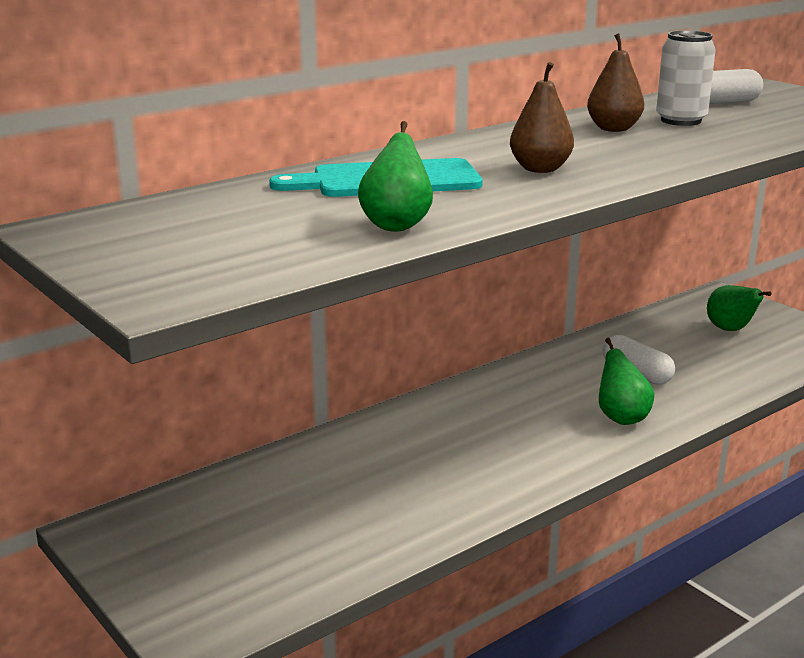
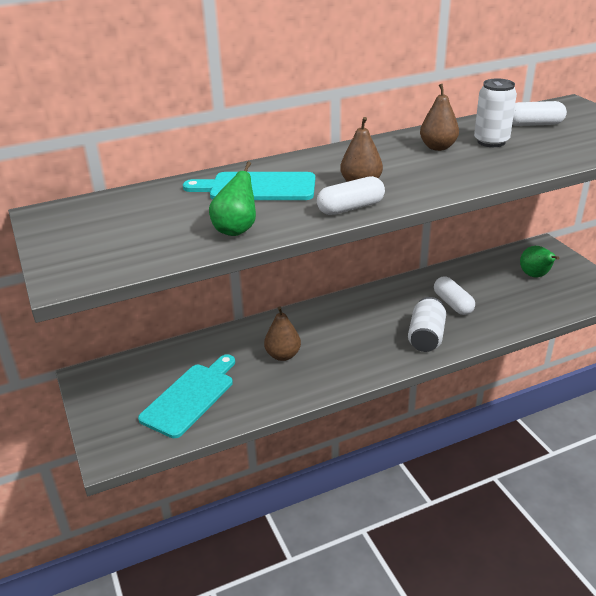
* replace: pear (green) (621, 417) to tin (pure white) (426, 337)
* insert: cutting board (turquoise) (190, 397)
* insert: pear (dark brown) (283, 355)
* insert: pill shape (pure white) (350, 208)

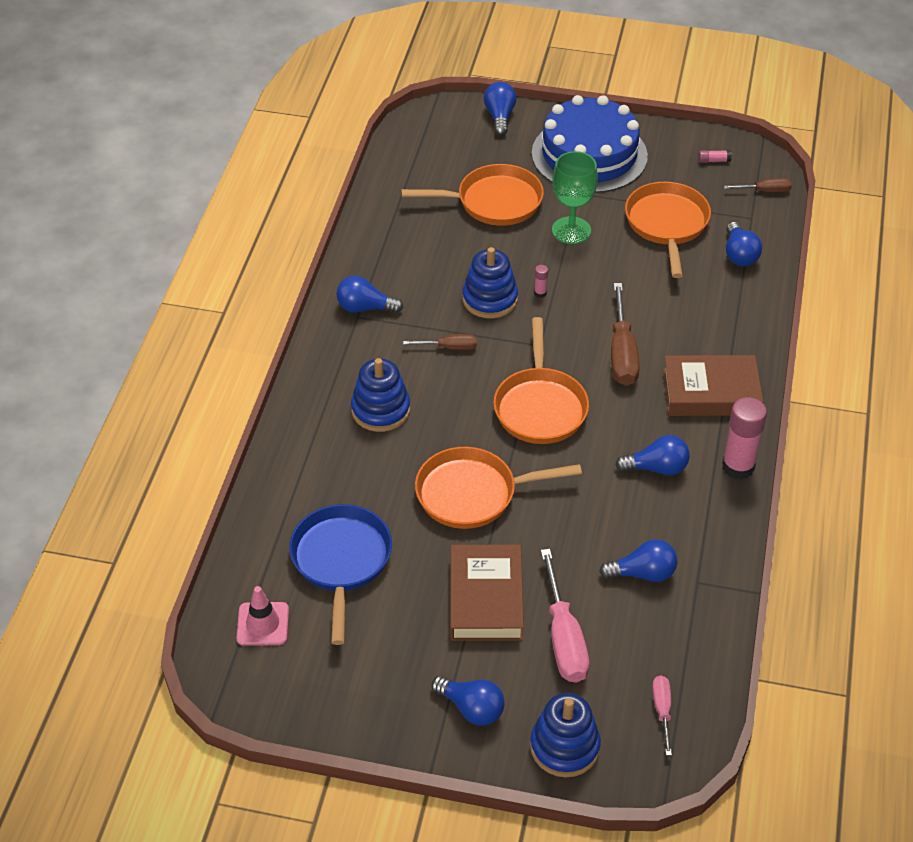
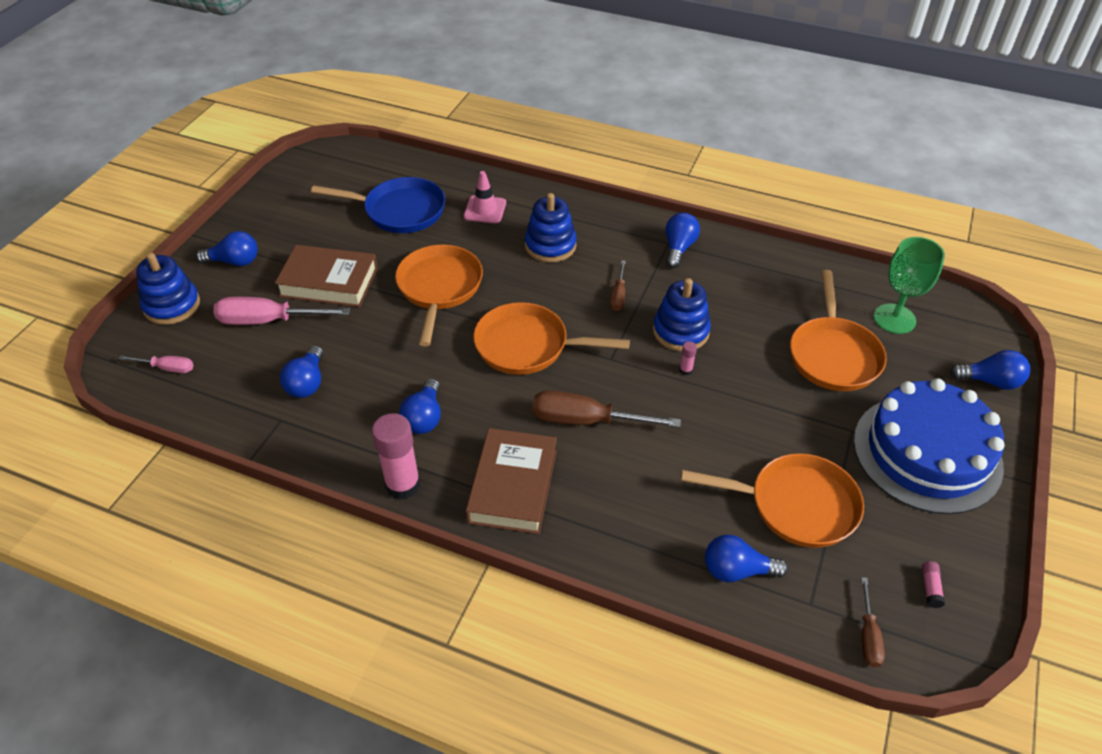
* move: traffic cone (rosy) (263, 624) to (485, 210)
* rotate: bulb (blue) (471, 708) = (234, 261) 135 degrees counterclockwise
* move: goblet (green) (571, 230) to (894, 319)

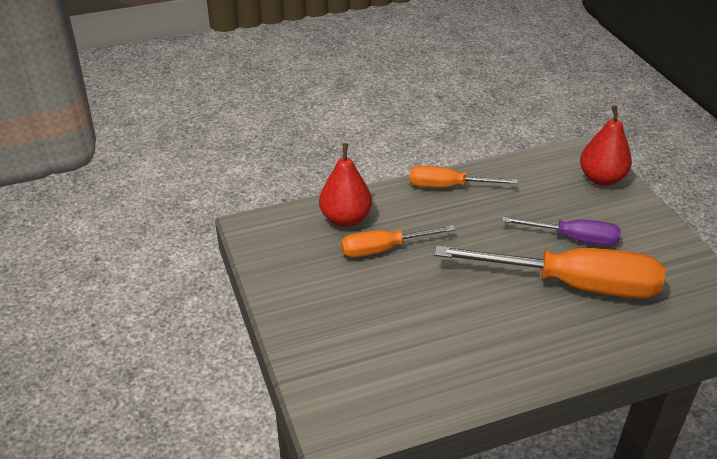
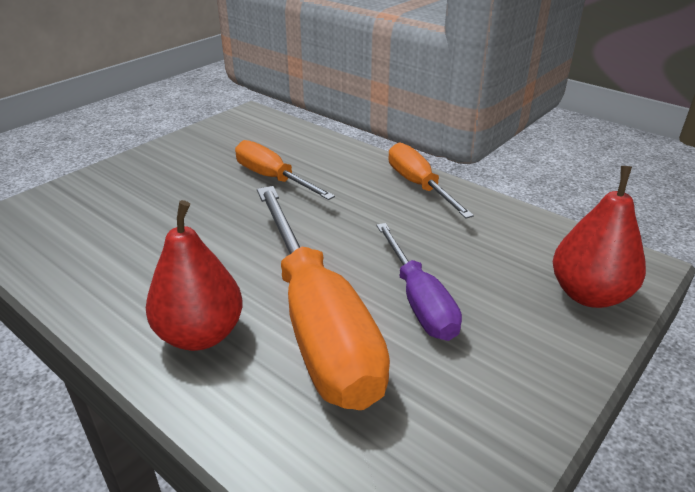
* move: pear (crimson) (345, 219) to (200, 334)

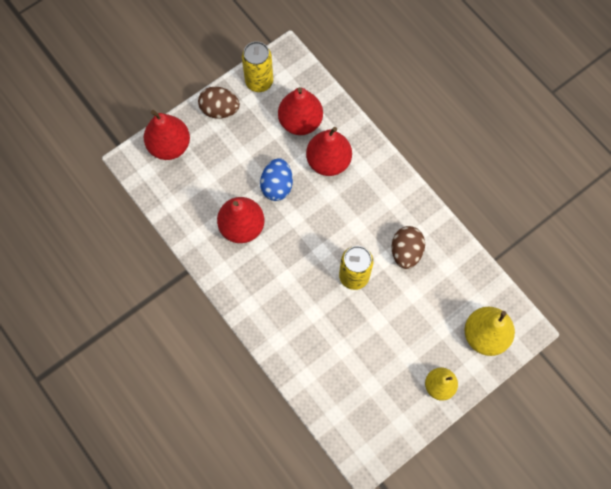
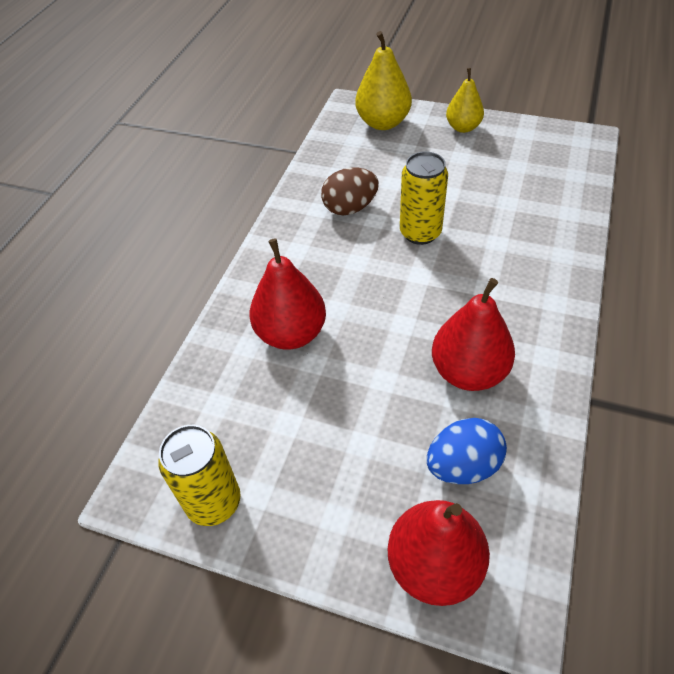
* delete: toy egg (dark brown) (220, 110)
* move: toy egg (blue) (277, 186) to (463, 466)
* delete: pear (crimson) (300, 122)

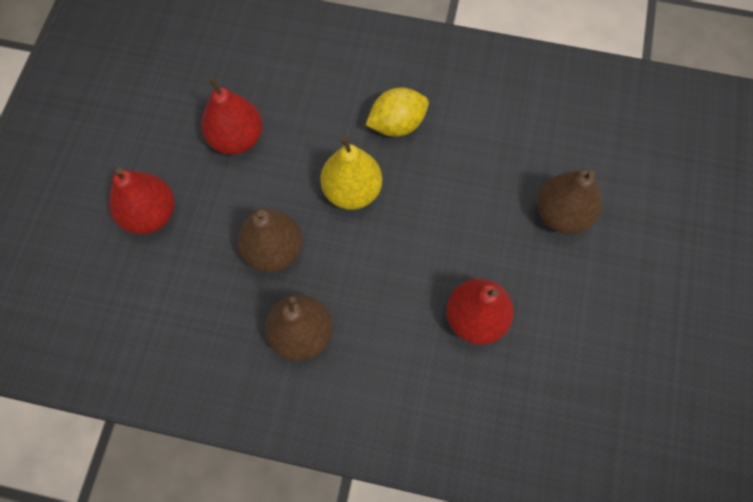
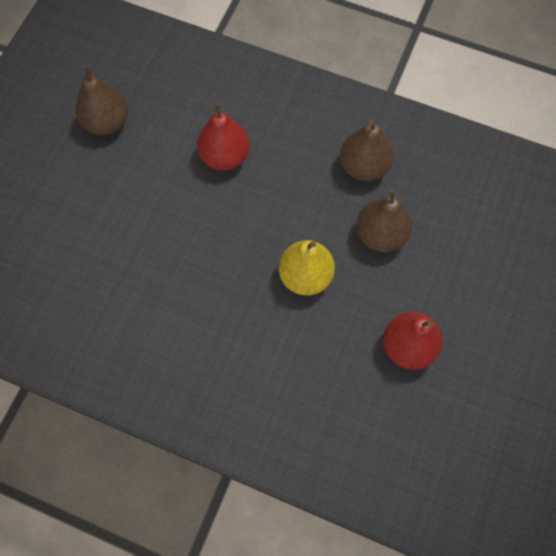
* delete: pear (crimson) (150, 214)
* delete: lemon (golden) (397, 124)
* move: pear (dark brown) (562, 214) to (107, 122)

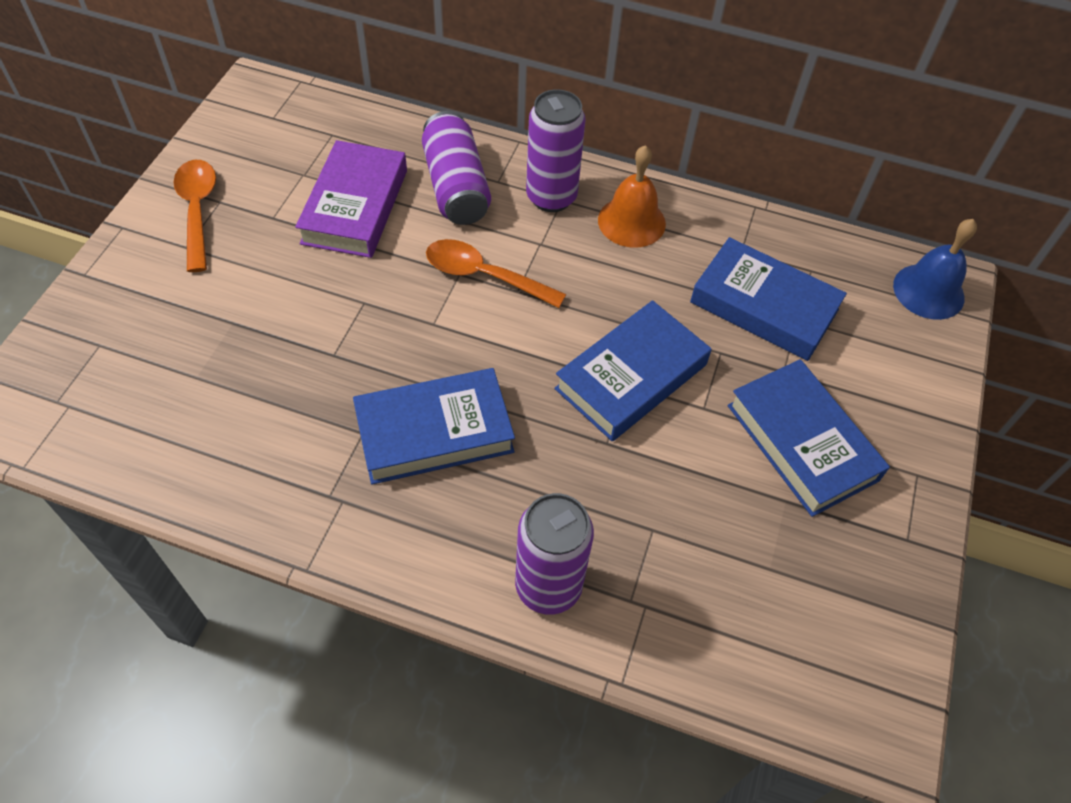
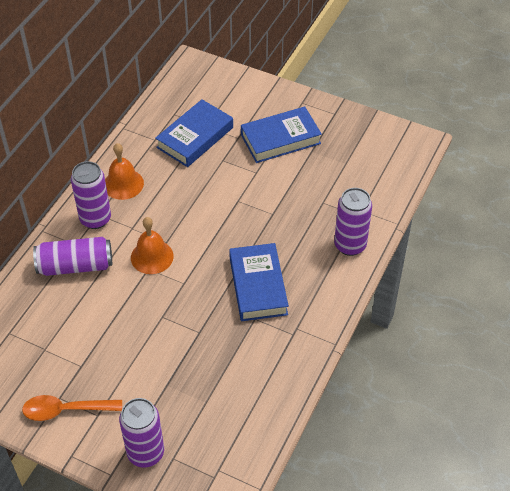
* delete: hardcover (royal purple) (355, 206)
* replace: teaspoon (orange) (484, 275) to school bell (orange) (152, 256)
* delete: hardcover (blue) (631, 377)
* delete: school bell (blue) (928, 291)
* insert: tin (royal purple) (145, 453)

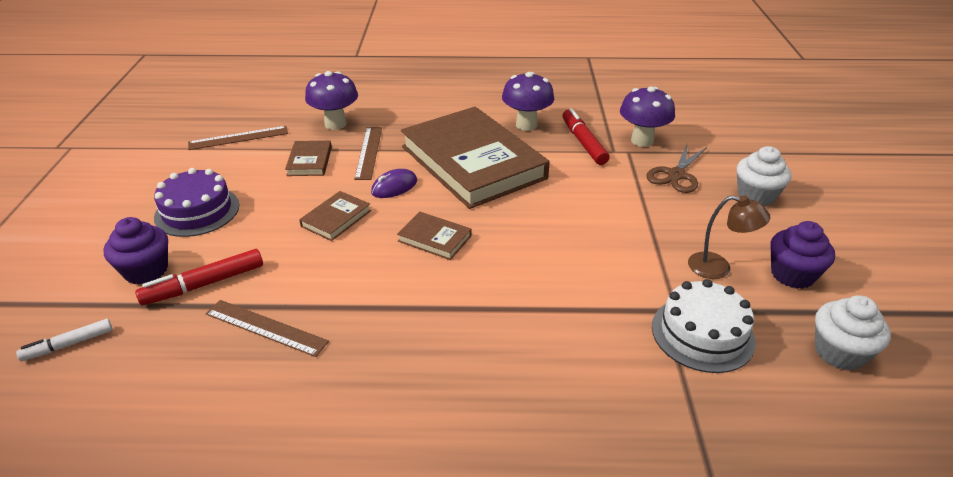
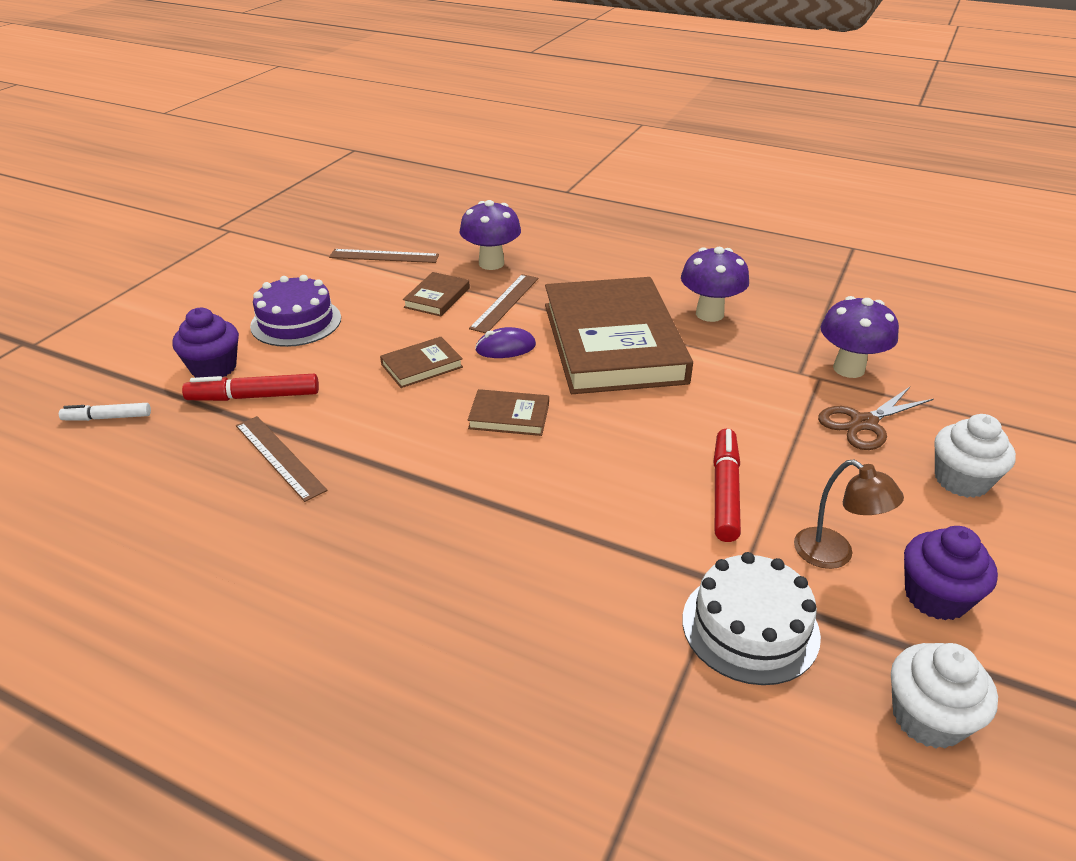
* rotate: hardcover (dark brown) (434, 238) = (509, 416) 45 degrees counterclockwise
* move: felt pen (crimson) (583, 142) to (725, 491)

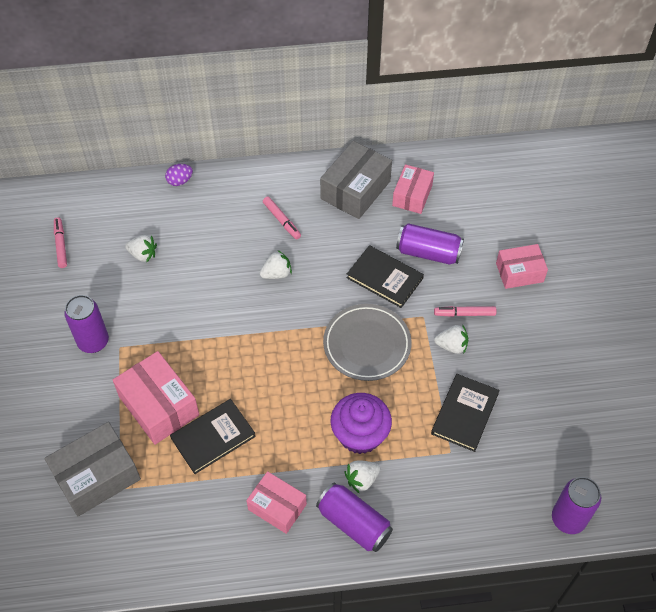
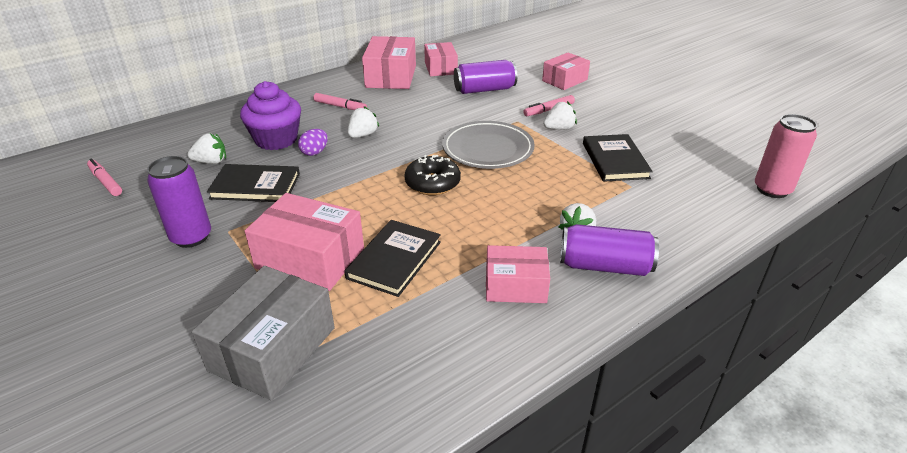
* move: toy egg (royal purple) (180, 181) to (315, 152)
* recolor: parcel (gray) (355, 190) to parcel (rosy) (391, 76)
* move: cupcake (royal purple) (360, 434) to (276, 139)
* move: hardcover (jet-black) (384, 278) to (255, 186)
* recolor: tin (royal purple) (568, 519) to tin (rosy) (772, 189)
* insert: glazed donut (jet-black) (432, 183)

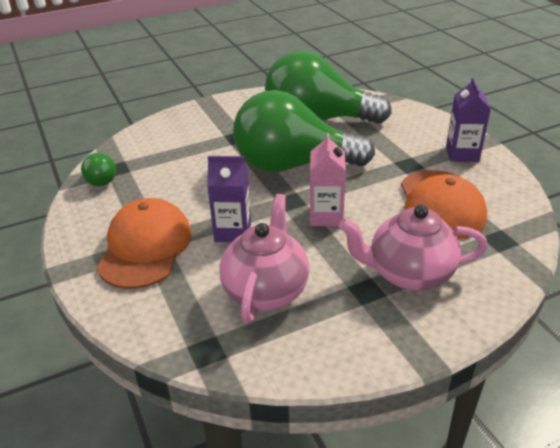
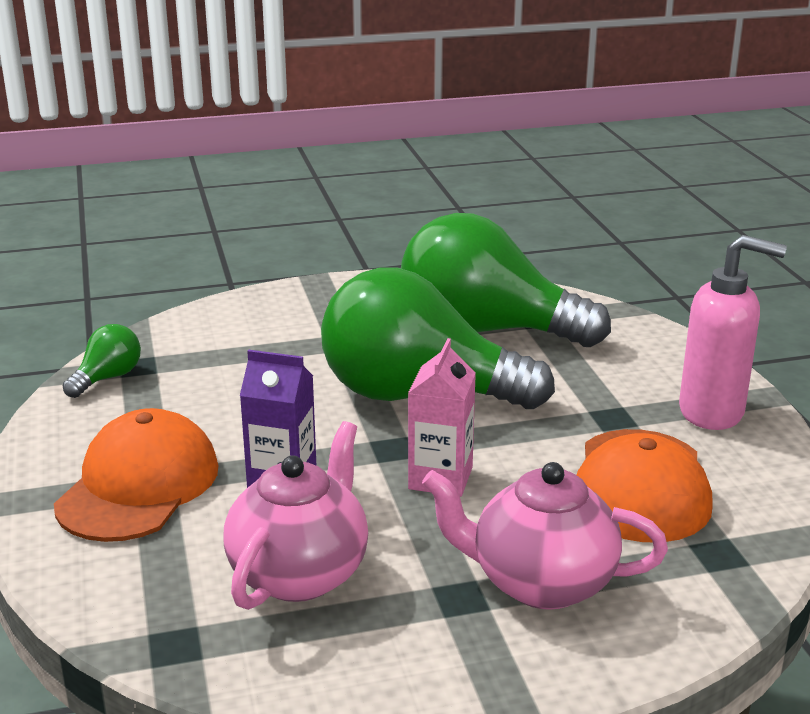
* rotate: bulb (green) (100, 179) = (107, 378) 135 degrees counterclockwise
* replace: carton (royal purple) (462, 154) to soap dispenser (rosy) (712, 412)

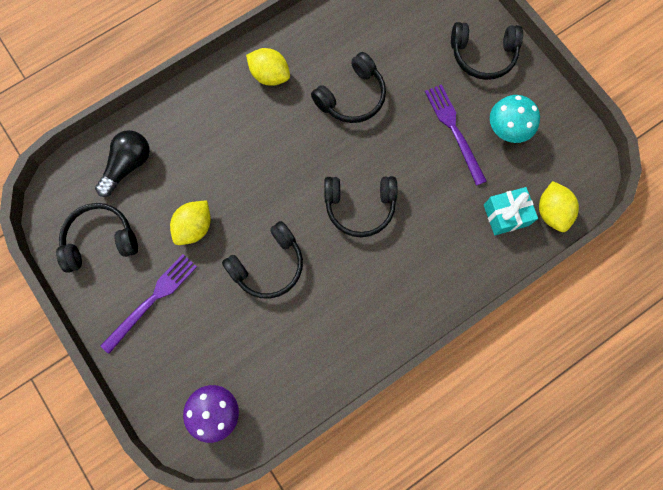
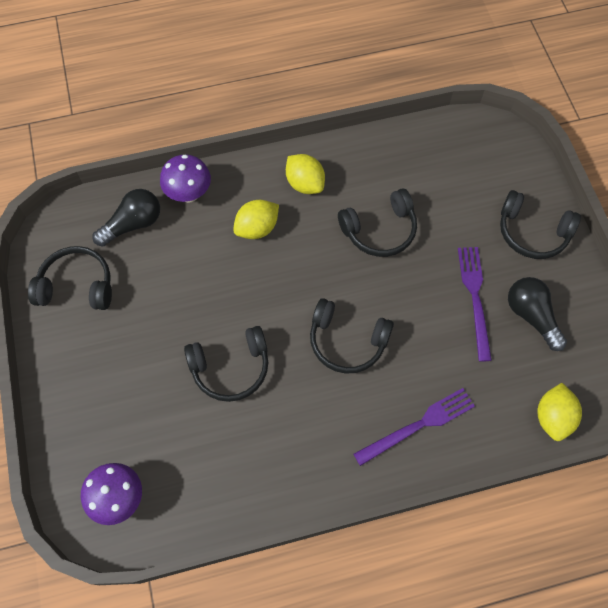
* move: fork (royal purple) (152, 300) to (418, 425)
* move: lemon (golden) (194, 227) to (257, 228)
* delete: gift (turquoise) (506, 215)
* replace: toadstool (turquoise) (506, 130) to bulb (jet-black) (531, 316)
* insert: toadstool (royal purple) (189, 194)

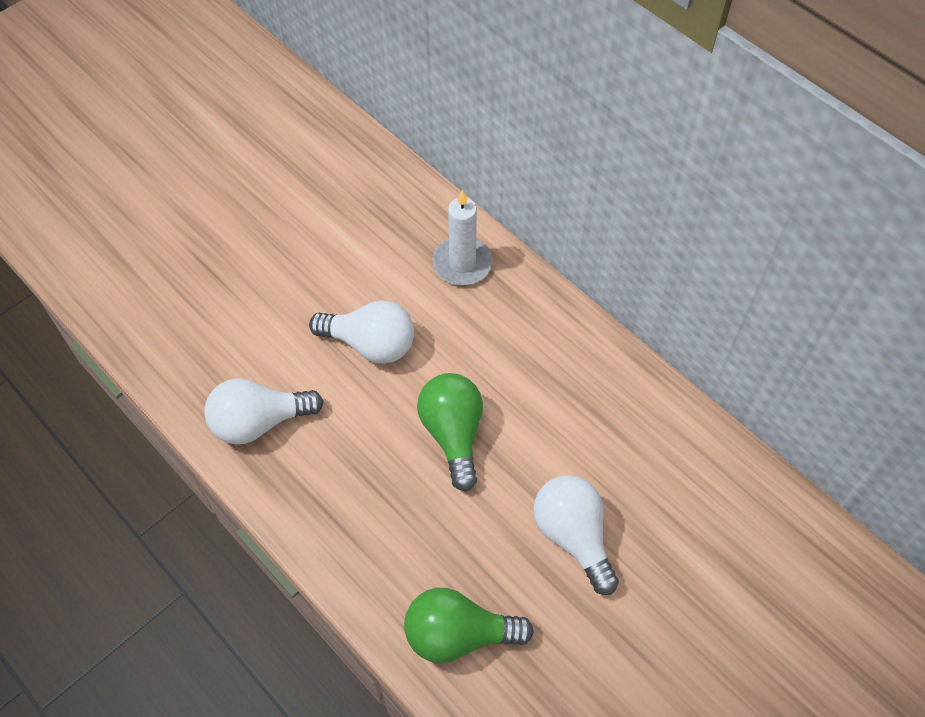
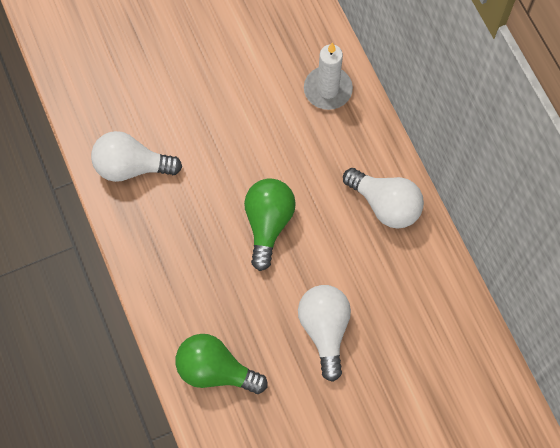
* move: bulb (pure white) (370, 344) to (385, 205)

